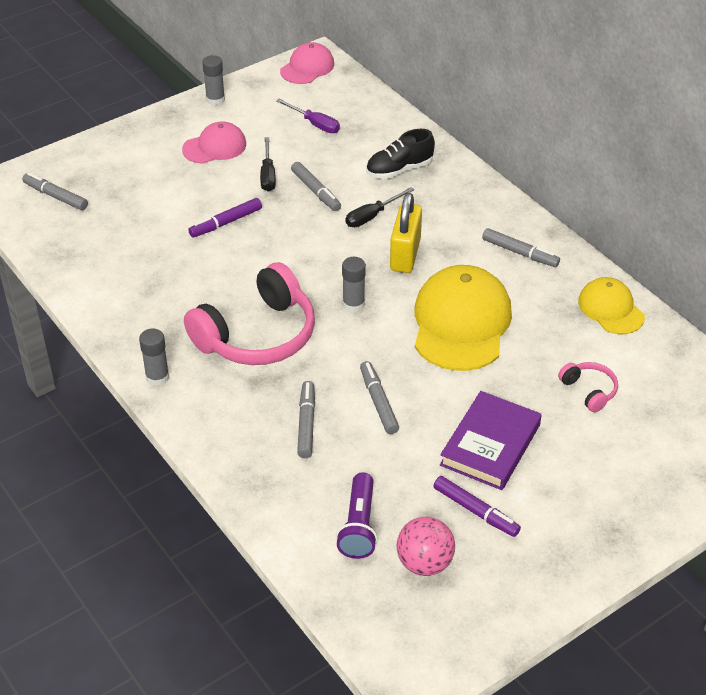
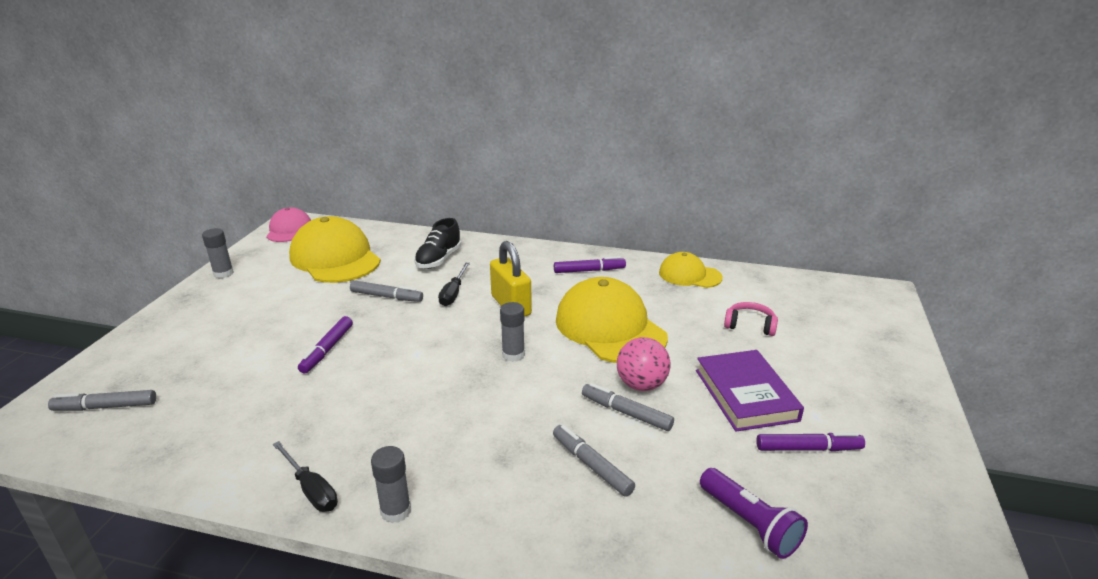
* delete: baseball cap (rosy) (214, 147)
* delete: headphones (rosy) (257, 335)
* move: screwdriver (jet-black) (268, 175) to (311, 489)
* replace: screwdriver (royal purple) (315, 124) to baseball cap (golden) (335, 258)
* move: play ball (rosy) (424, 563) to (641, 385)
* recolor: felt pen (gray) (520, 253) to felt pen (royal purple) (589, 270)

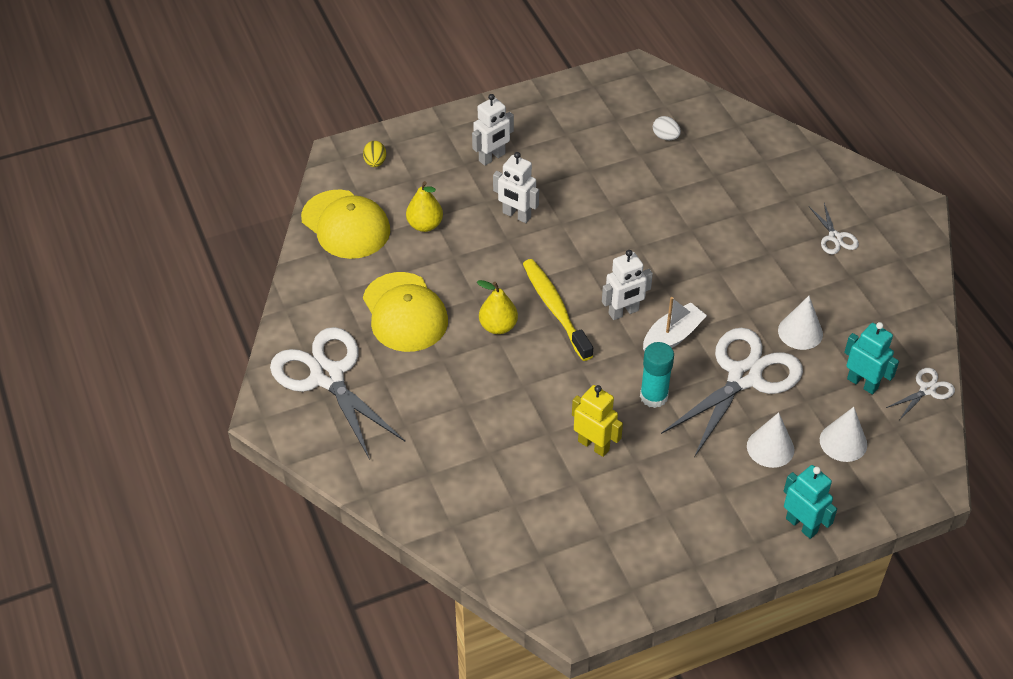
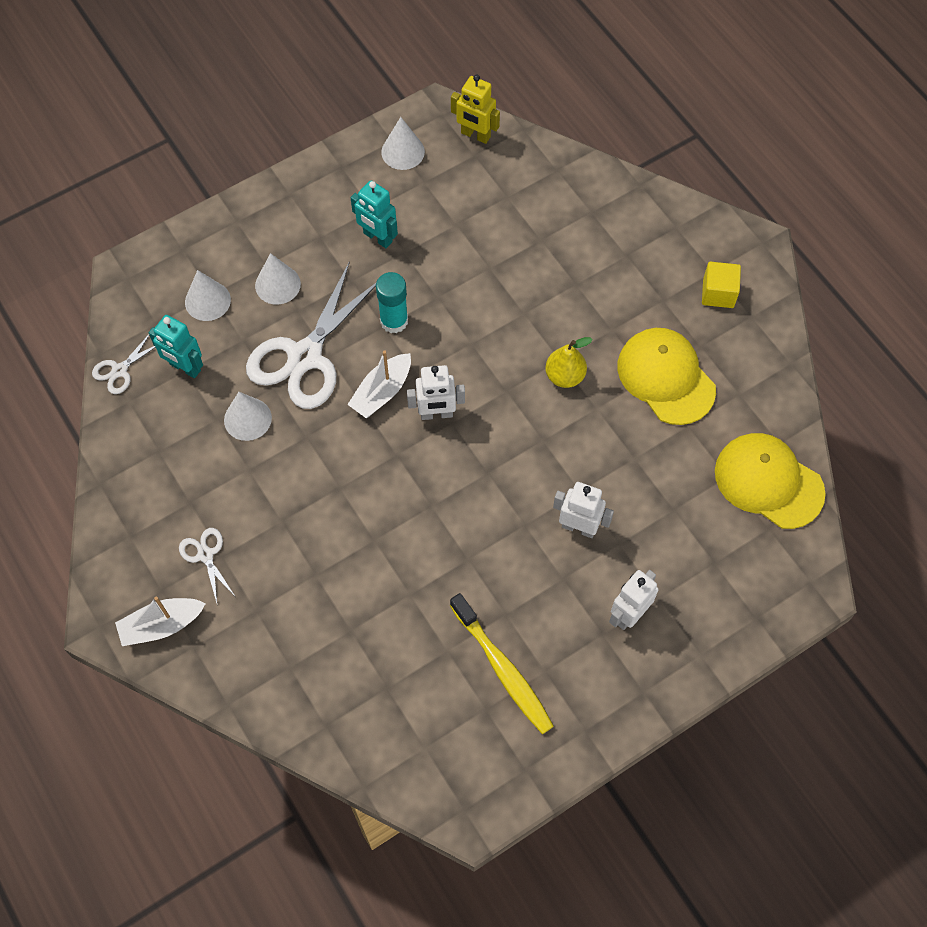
* replace: shears (pure white) (327, 376) to cube (golden) (718, 293)
* delete: toy egg (golden) (375, 162)
* delete: pear (golden) (425, 225)
* move: tooth brush (golden) (555, 308) to (503, 669)
* move: toy robot (golden) (594, 445) to (475, 135)
* rotate: toy robot (pure white) (623, 312) = (436, 414) 150 degrees counterclockwise
* delete: toy egg (pure white) (665, 137)
* move: toy robot (turquoise) (802, 525) to (377, 238)
* insert: sailboat (pure white) (161, 625)
* insert: cone shape (pure white) (403, 152)

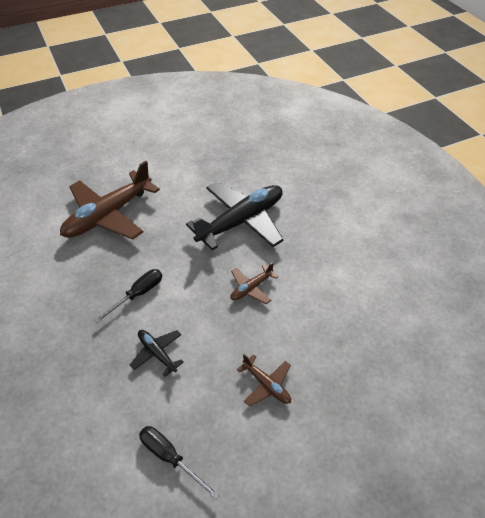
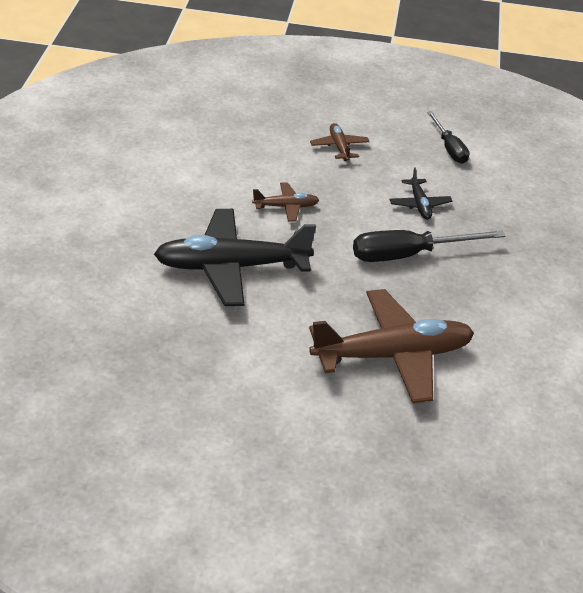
* resize: screwdriver (jet-black) (138, 294) = (409, 255) x1.58

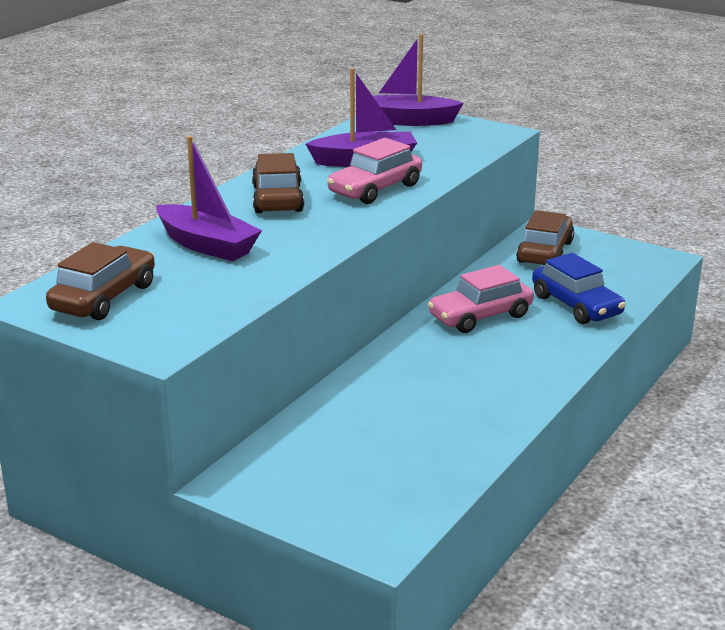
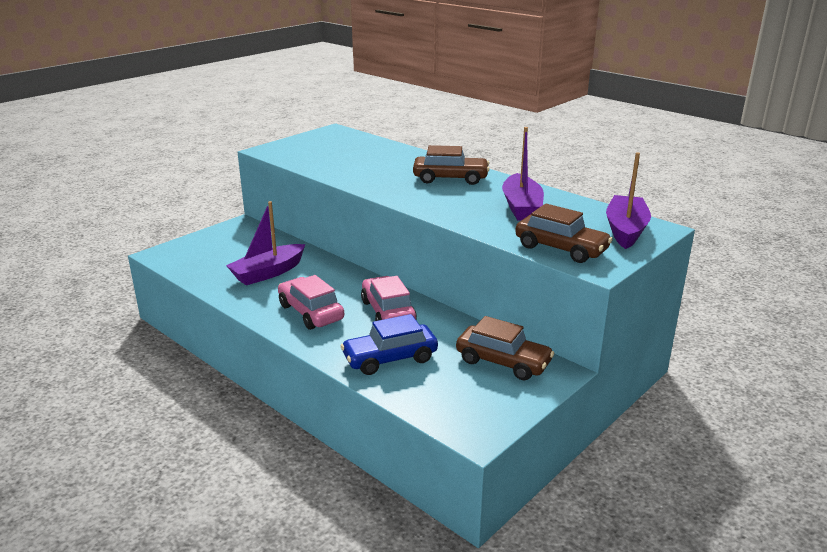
* move: toy car (dark brown) (104, 298) to (561, 248)
* move: sailboat (royal purple) (207, 245) to (268, 273)
* move: toy car (rosy) (375, 189) to (310, 312)

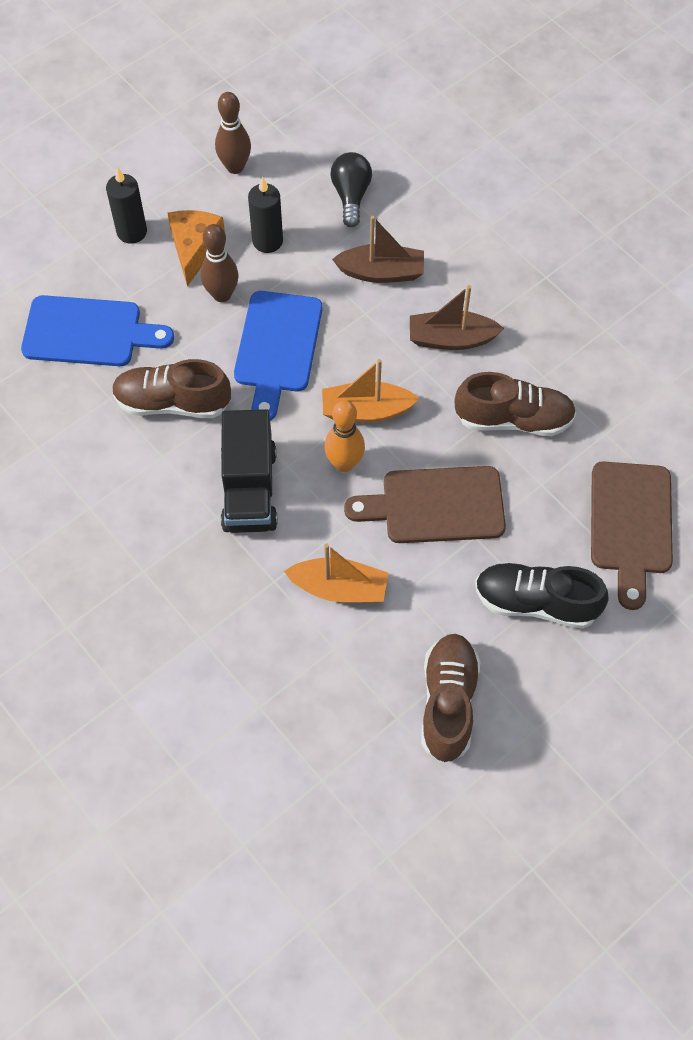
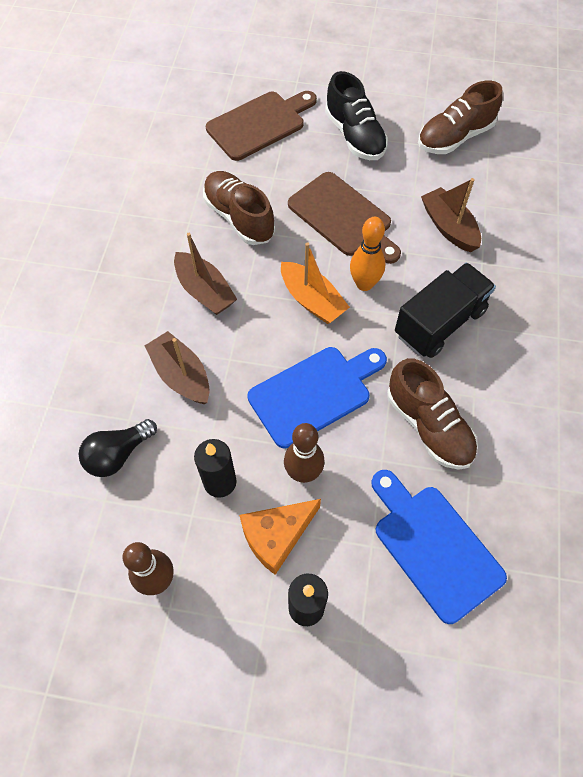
* recolor: sailboat (orange) (339, 588) to sailboat (dark brown) (449, 227)

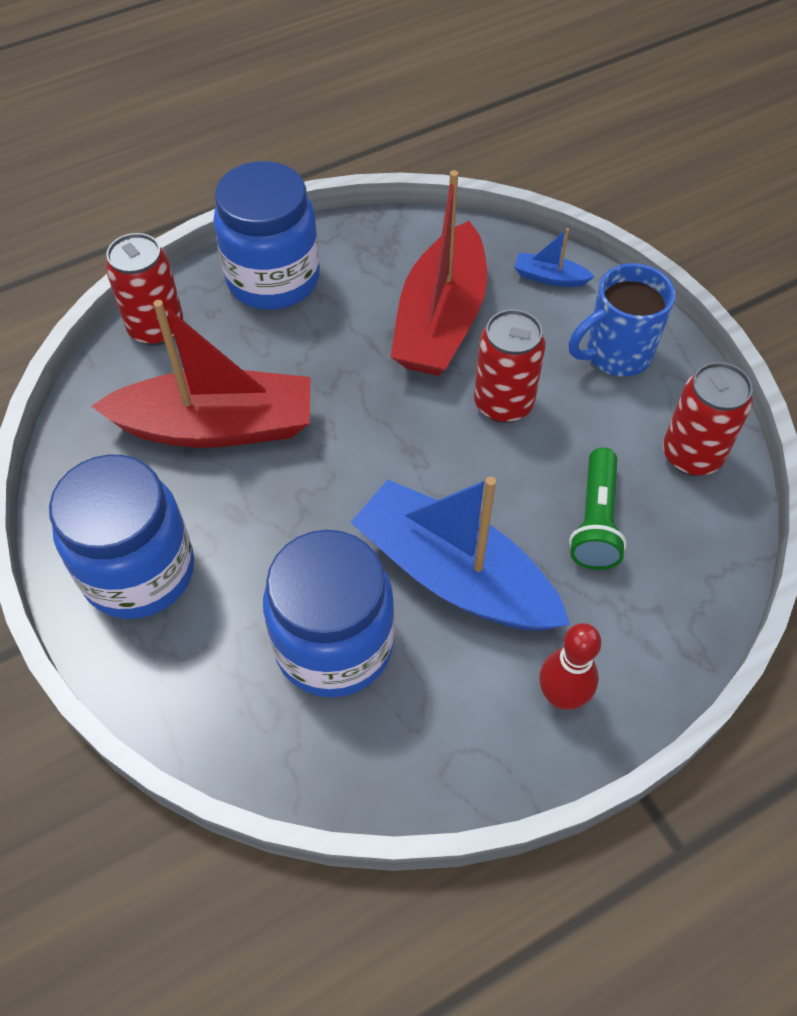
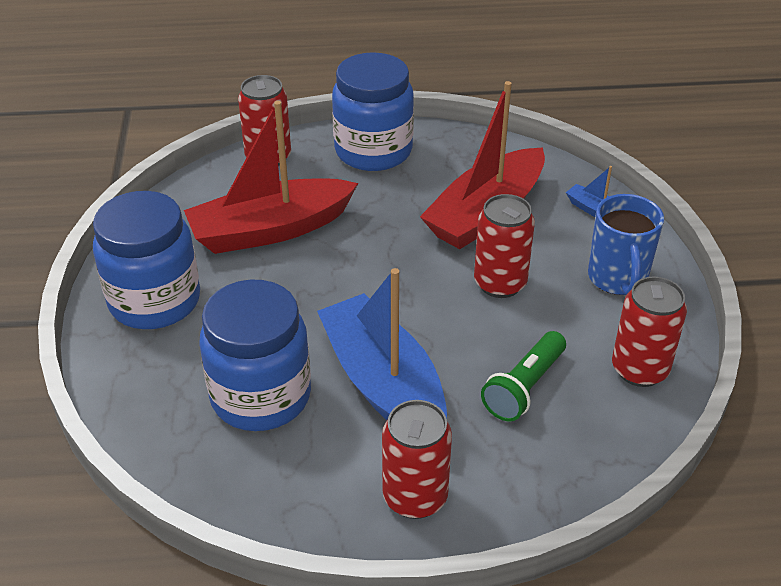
* rotate: sailboat (crimson) (217, 426) = (270, 230) 135 degrees clockwise
* replace: tenpin (crimson) (561, 696) to tin (crimson) (415, 497)
* rotate: coffee mug (blue) (615, 355) = (618, 279) 90 degrees counterclockwise

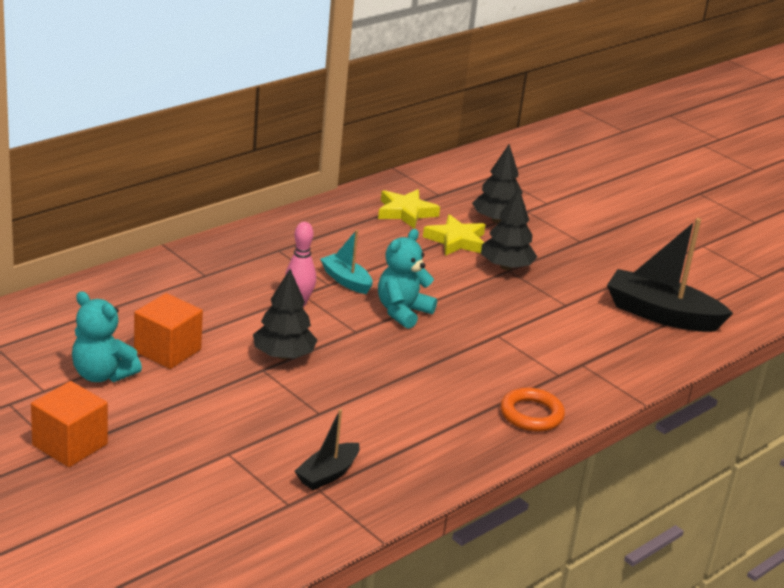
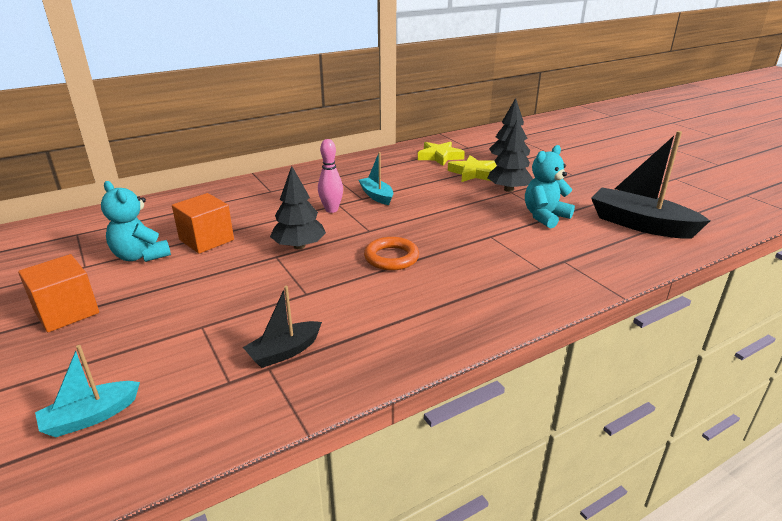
* move: teddy (turquoise) (402, 312) to (545, 217)
* move: ring (orange) (531, 414) to (391, 258)
* insert: sailboat (turquoise) (91, 417)

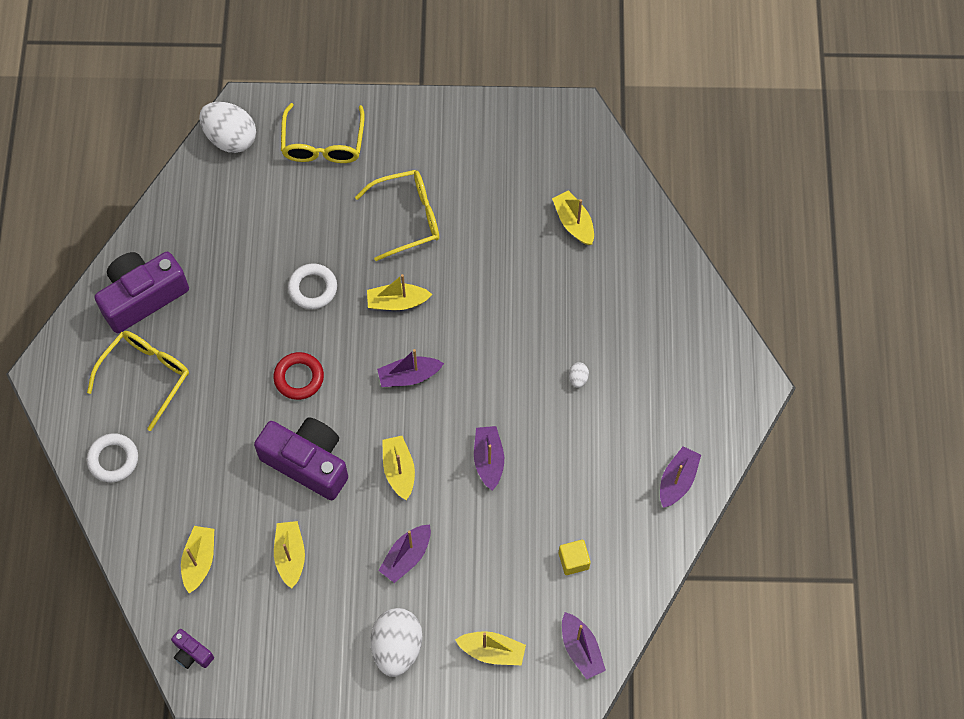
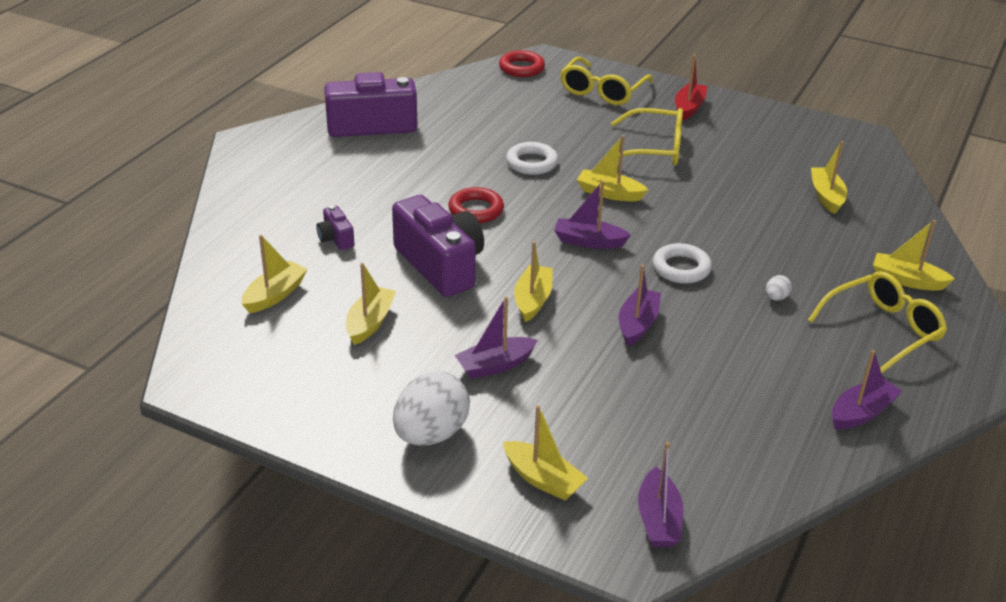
* move: eyeglasses (golden) (145, 376) to (882, 330)
* move: ring (pure white) (113, 459) to (681, 268)
* move: compact camera (royal purple) (192, 653) to (336, 238)
* replace: toy egg (pure white) (230, 138) to ring (crimson) (521, 68)
* delete: cube (golden) (573, 561)
* insert: sailboat (crimson) (689, 108)
* insert: sailboat (golden) (907, 280)

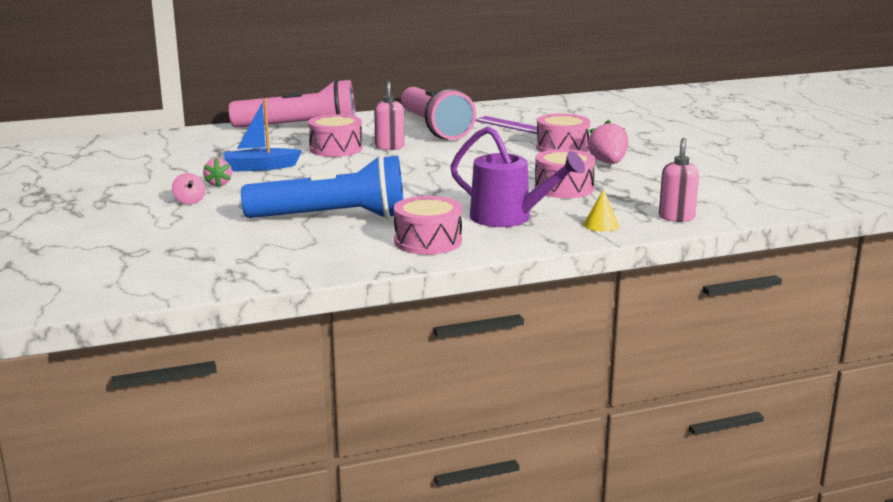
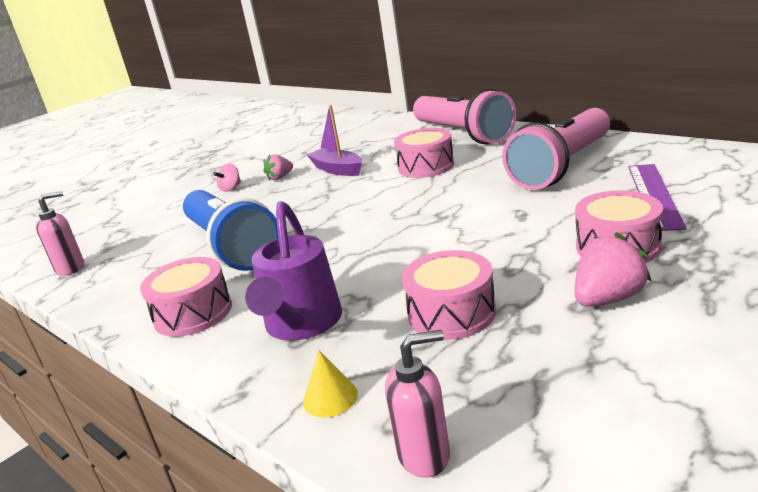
* recolor: sailboat (blue) (260, 167) to sailboat (royal purple) (337, 169)
* move: soap dispenser (rosy) (389, 147) to (71, 268)

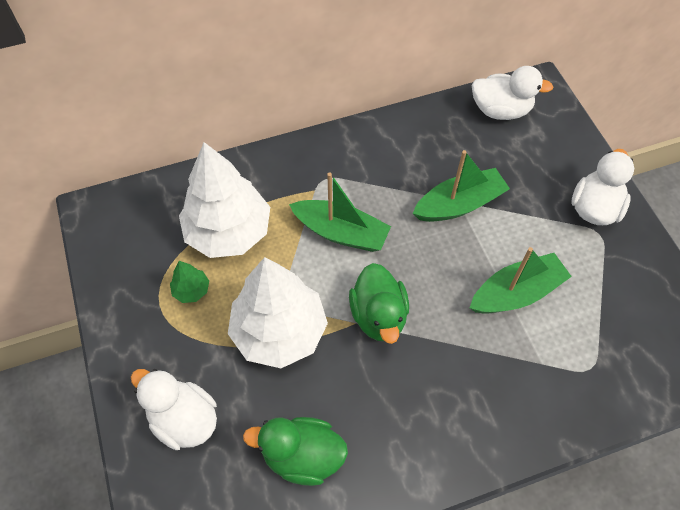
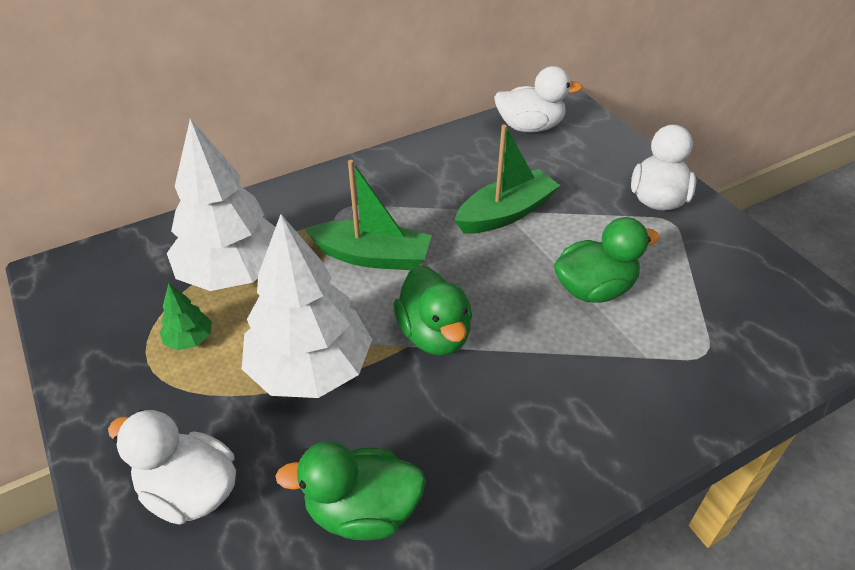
* replace: sailboat (green) (516, 293) to rubber duck (green) (594, 289)

